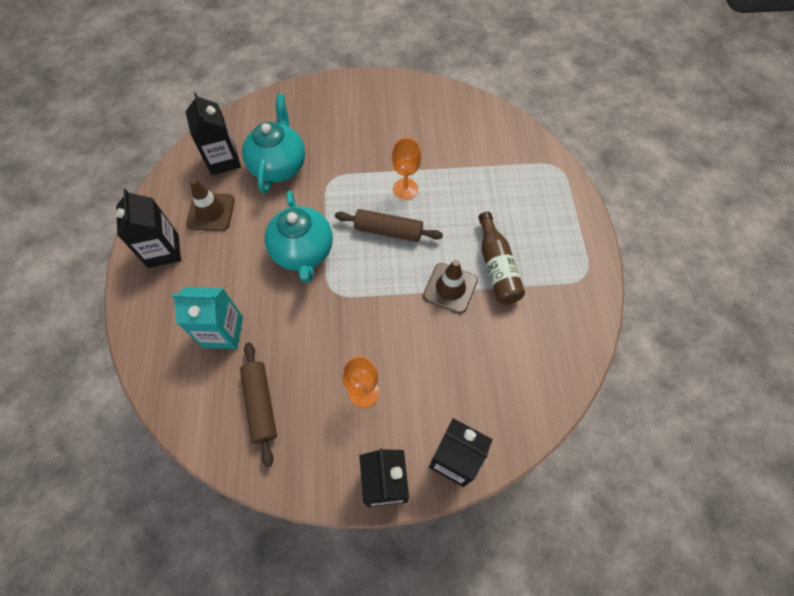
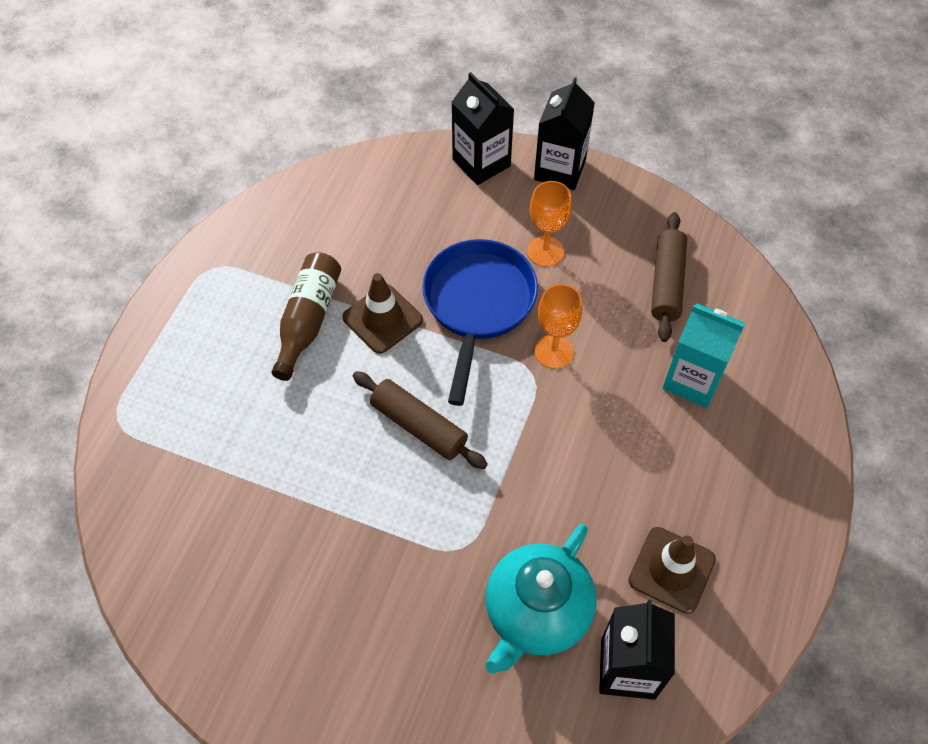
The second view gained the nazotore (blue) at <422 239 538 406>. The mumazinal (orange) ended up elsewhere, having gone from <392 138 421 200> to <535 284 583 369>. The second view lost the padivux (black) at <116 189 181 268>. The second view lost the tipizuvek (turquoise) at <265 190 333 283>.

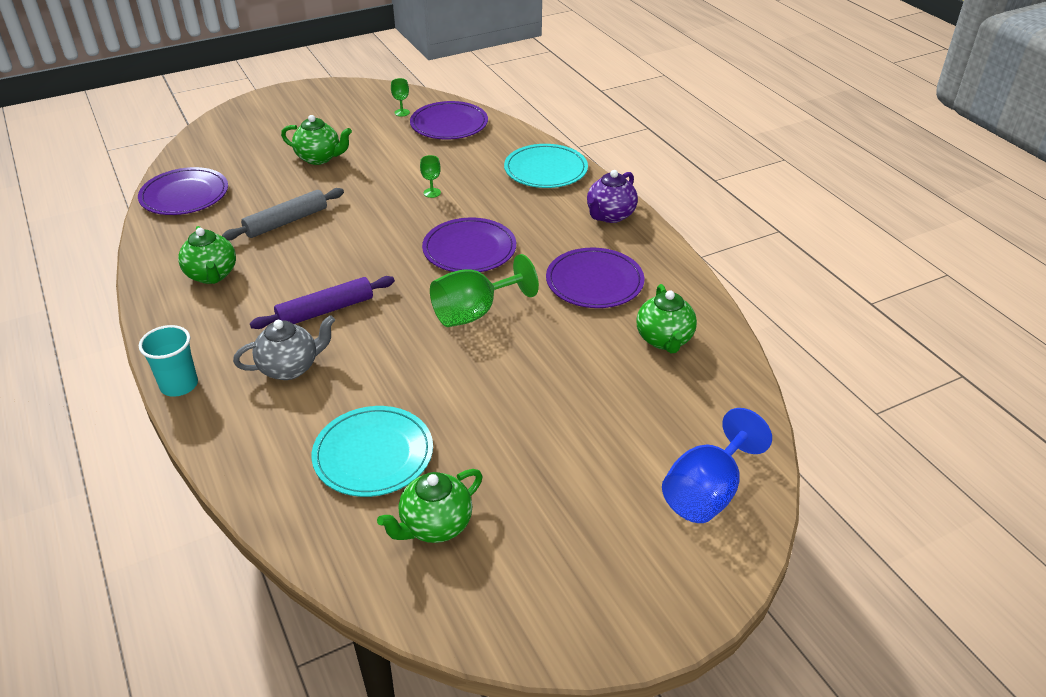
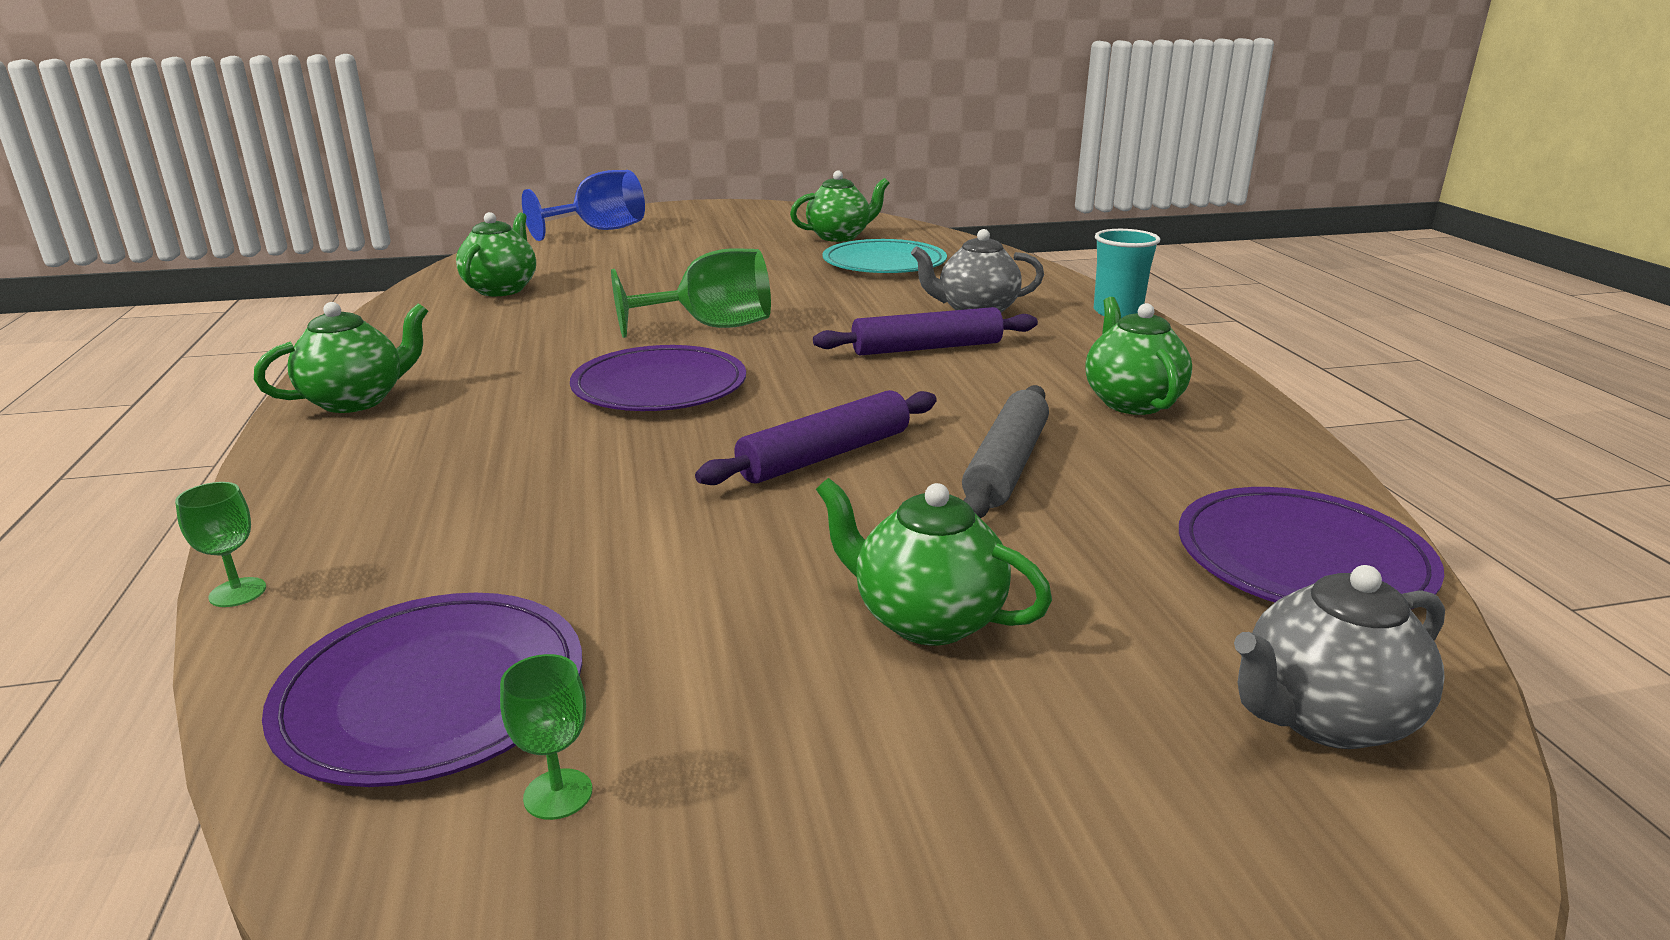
The mumazinal (green) ended up elsewhere, having gone from <420 155 441 198> to <175 482 266 607>. What was the tipizuvek (purple) at <587 170 638 223> turned into the tipizuvek (green) at <254 302 428 413>. The second view gained the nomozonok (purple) at <695 390 937 485>. The nomozonok (grey) at <222 188 344 241> ended up facing another way, 45 degrees counterclockwise from before. The second view gained the tipizuvek (grey) at <1234 565 1445 749>. The second view lost the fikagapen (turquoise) at <504 144 588 188>. The second view lost the fikagapen (purple) at <546 248 644 308>.

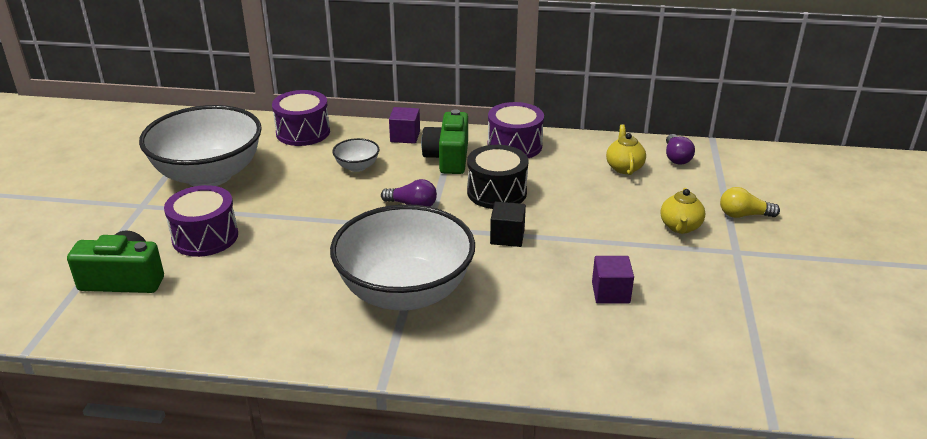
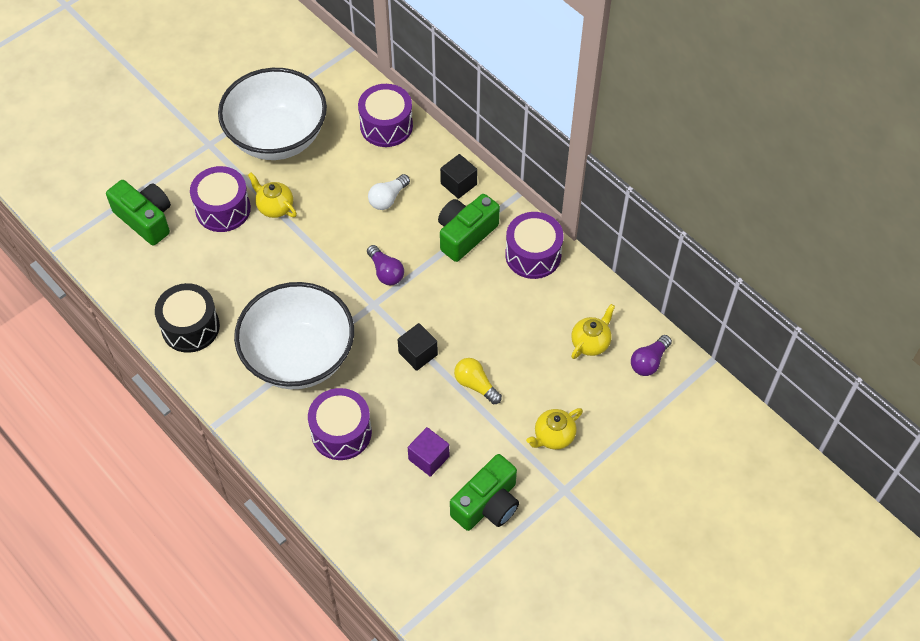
The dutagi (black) ended up elsewhere, having gone from <467 145 529 209> to <155 283 220 353>. The second view gained the tipizuvek (yellow) at <248 172 297 218>. The second view gained the dutagi (purple) at <308 388 372 460>. Where the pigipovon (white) stood at <332 138 379 172>, the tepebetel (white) came to stand at <368 174 410 210>. What was the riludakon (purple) at <389 107 420 144> turned into the riludakon (black) at <440 154 477 199>. The second view gained the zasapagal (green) at <450 454 519 531>. The tepebetel (yellow) ended up elsewhere, having gone from <720 187 780 218> to <454 358 502 404>.

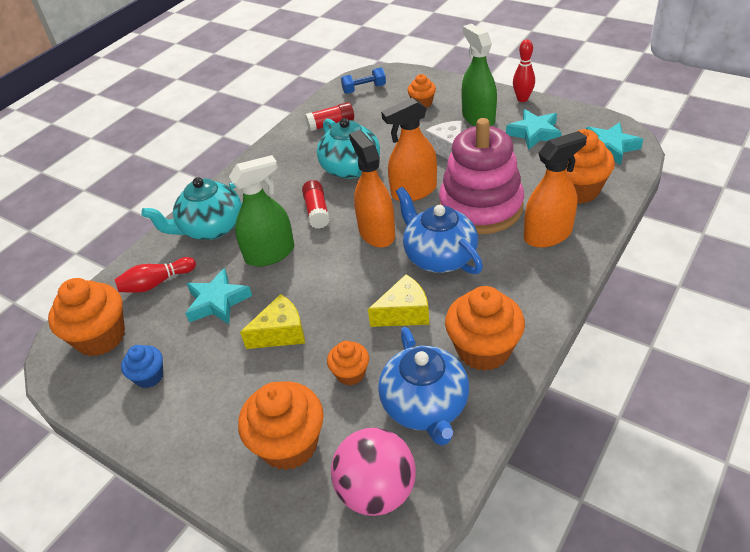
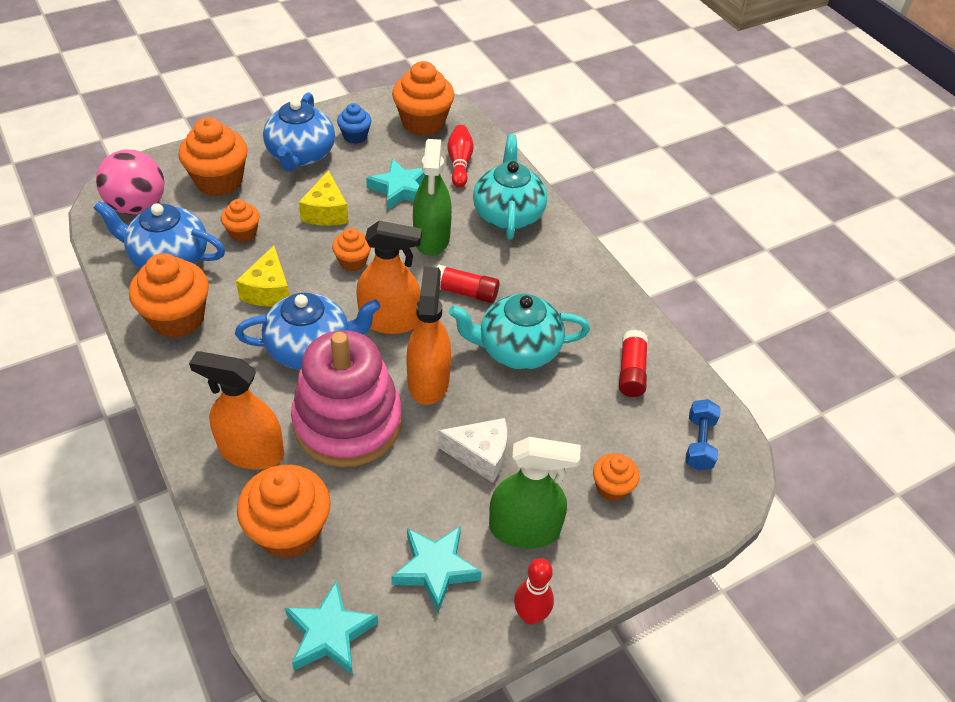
The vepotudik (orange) at <524 131 587 248> ended up facing another way, 105 degrees clockwise from before. The second view gained the tipizuvek (blue) at <263 92 335 171>. The second view gained the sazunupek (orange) at <332 228 371 271>.

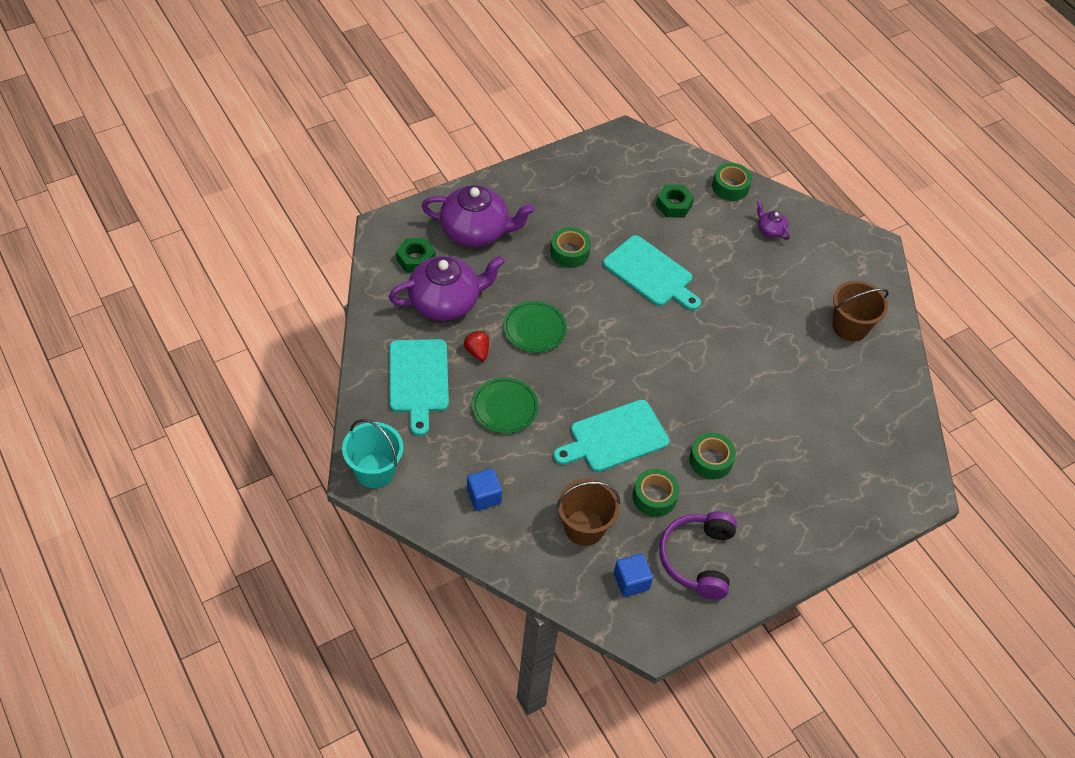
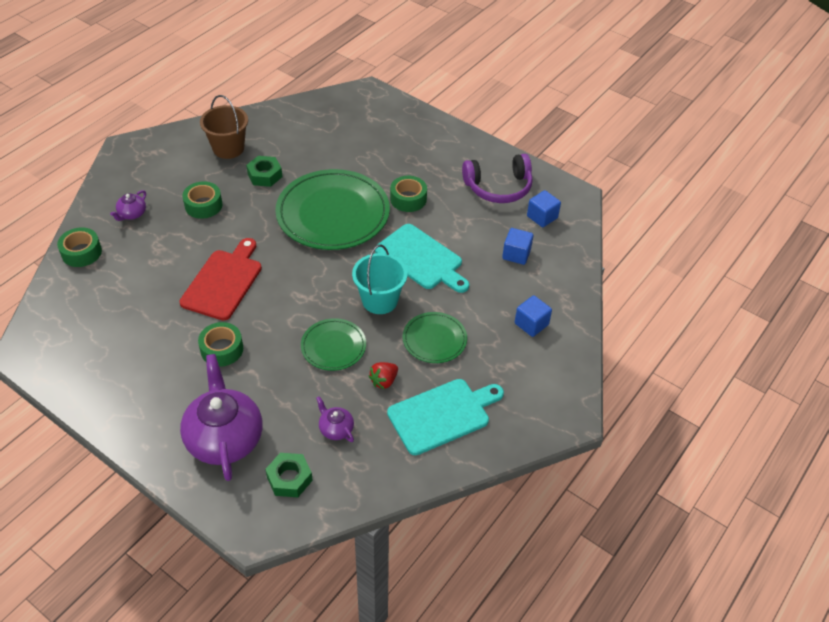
What was the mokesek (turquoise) at <603 235 701 311> turned into the mokesek (red) at <179 238 262 321>. The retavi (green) ended up elsewhere, having gone from <633 469 679 517> to <182 181 223 219>. The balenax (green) ended up elsewhere, having gone from <656 184 694 217> to <246 156 282 187>. The second view gained the fikagapen (green) at <275 169 390 250>. The size of the tipizuvek (purple) at <389 256 505 321> changed by a factor of 0.45. The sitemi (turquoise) ended up elsewhere, having gone from <342 419 403 488> to <352 245 407 314>. Where the sitemi (brown) stood at <557 479 620 546>, the riludakon (blue) came to stand at <502 228 533 265>.

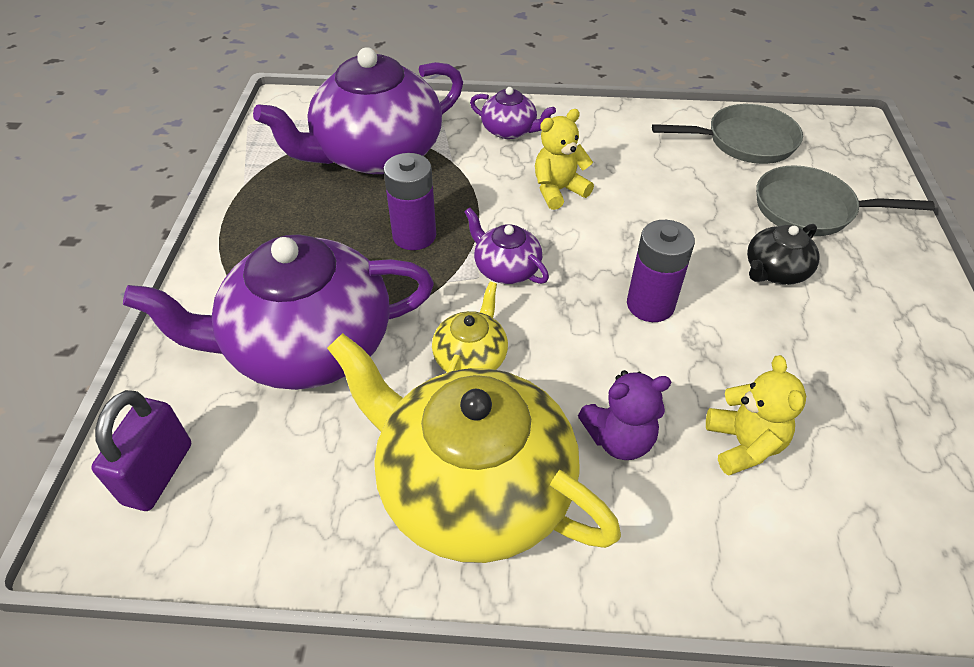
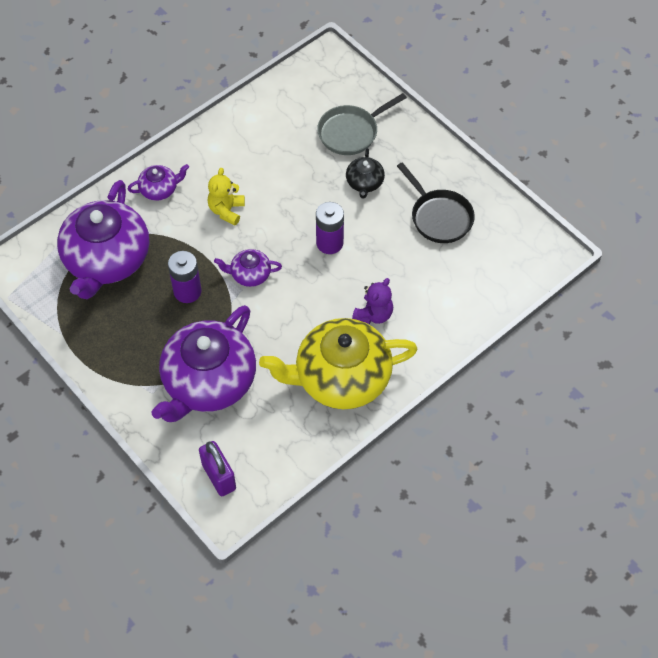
The second view gained the nazotore (black) at <397 162 475 243>. The second view lost the tipizuvek (yellow) at <432 282 508 373>. The second view lost the nazotore (grey) at <652 104 803 164>. The second view lost the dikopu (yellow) at <706 355 806 476>.

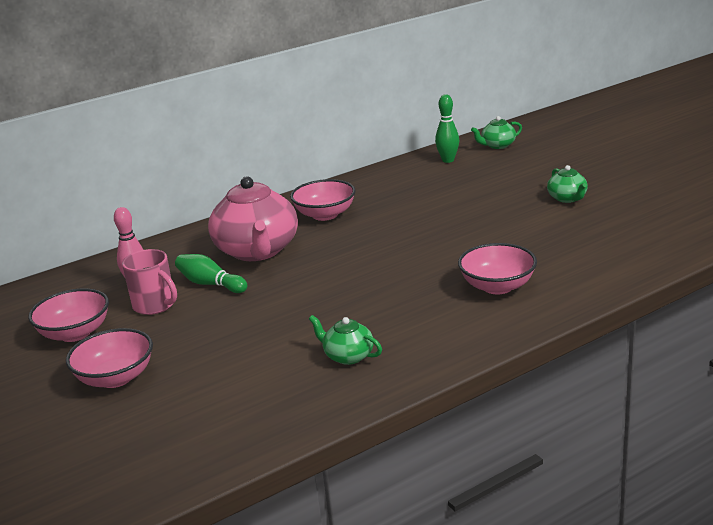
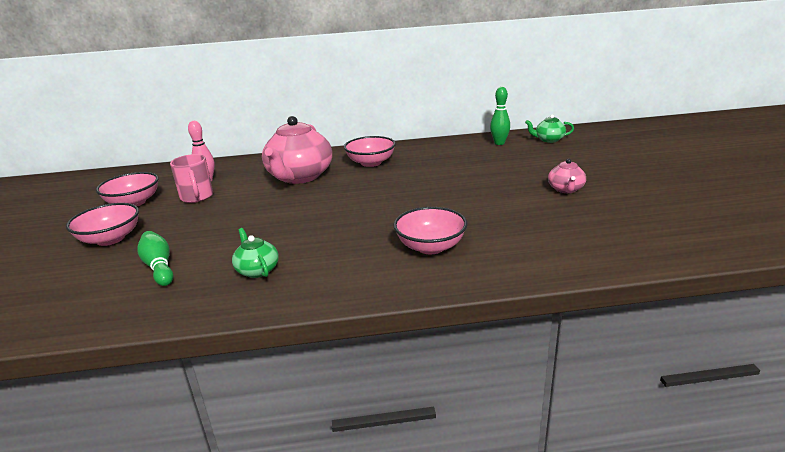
The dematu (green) ended up elsewhere, having gone from <175 254 247 293> to <138 231 174 286>. What was the tipizuvek (green) at <547 165 588 203> turned into the tipizuvek (pink) at <548 159 586 193>.

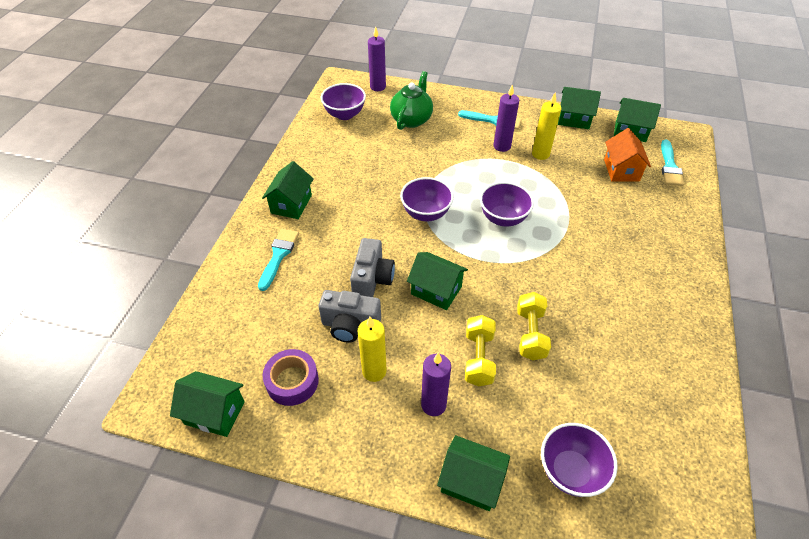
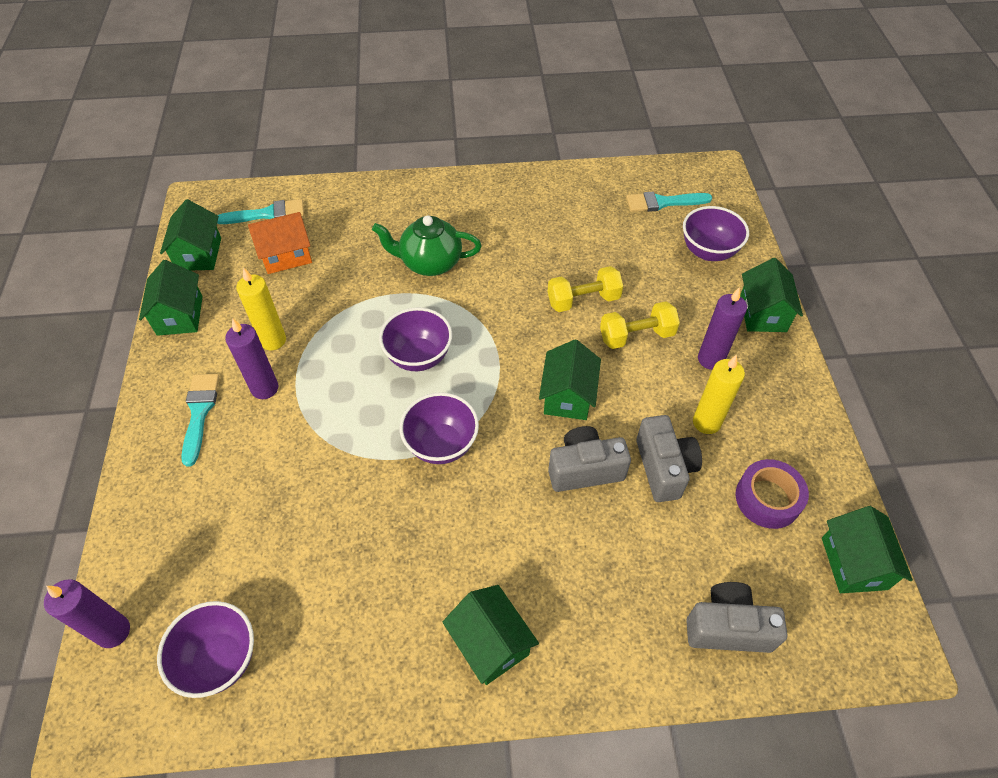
The tipizuvek (green) ended up elsewhere, having gone from <390 71 433 130> to <372 215 482 276>. The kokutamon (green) at <262 161 314 219> ended up facing another way, 60 degrees clockwise from before. The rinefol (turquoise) ended up elsewhere, having gone from <258 229 299 291> to <626 192 712 212>. The second view gained the zasapagal (grey) at <686 582 788 653>.

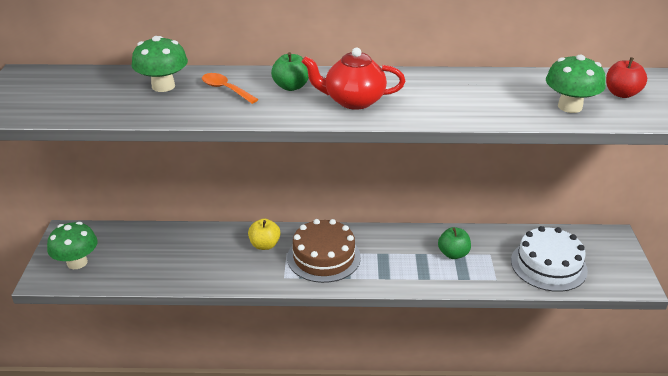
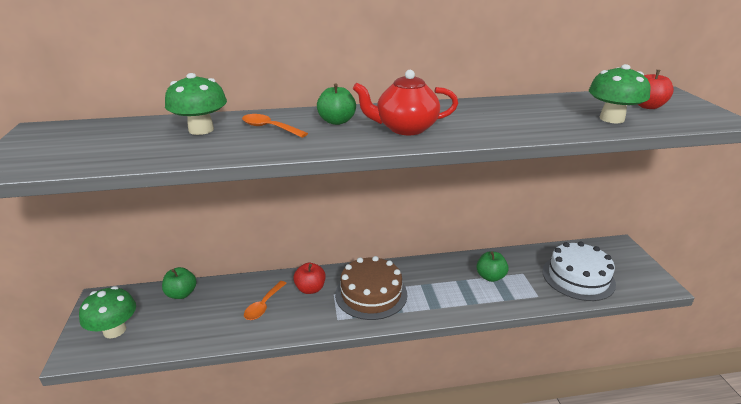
The second view gained the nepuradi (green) at <162 267 197 299>. The second view gained the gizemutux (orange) at <244 281 287 320>. What was the nepuradi (yellow) at <248 219 281 250> turned into the nepuradi (red) at <293 263 326 294>.

